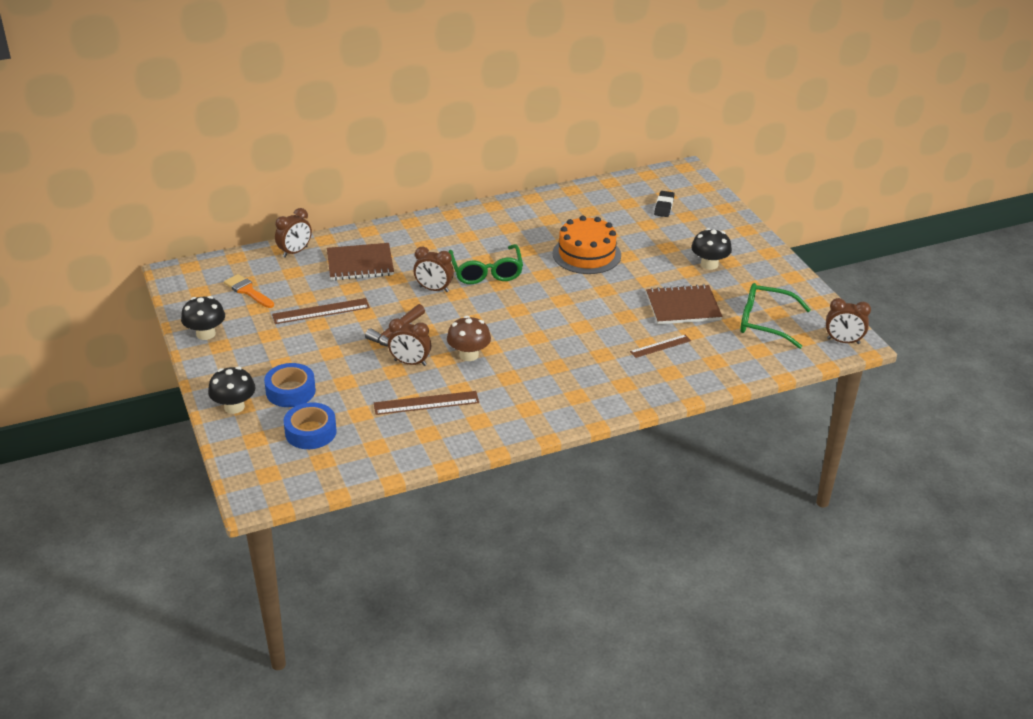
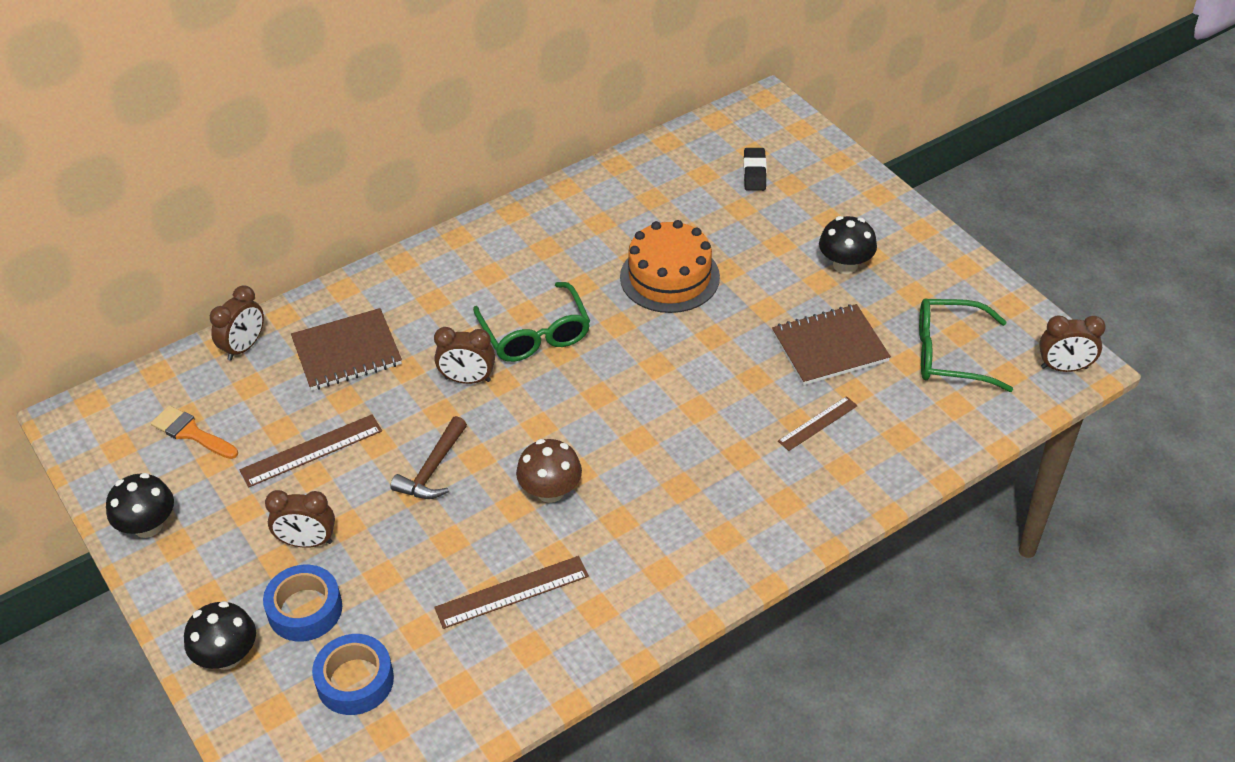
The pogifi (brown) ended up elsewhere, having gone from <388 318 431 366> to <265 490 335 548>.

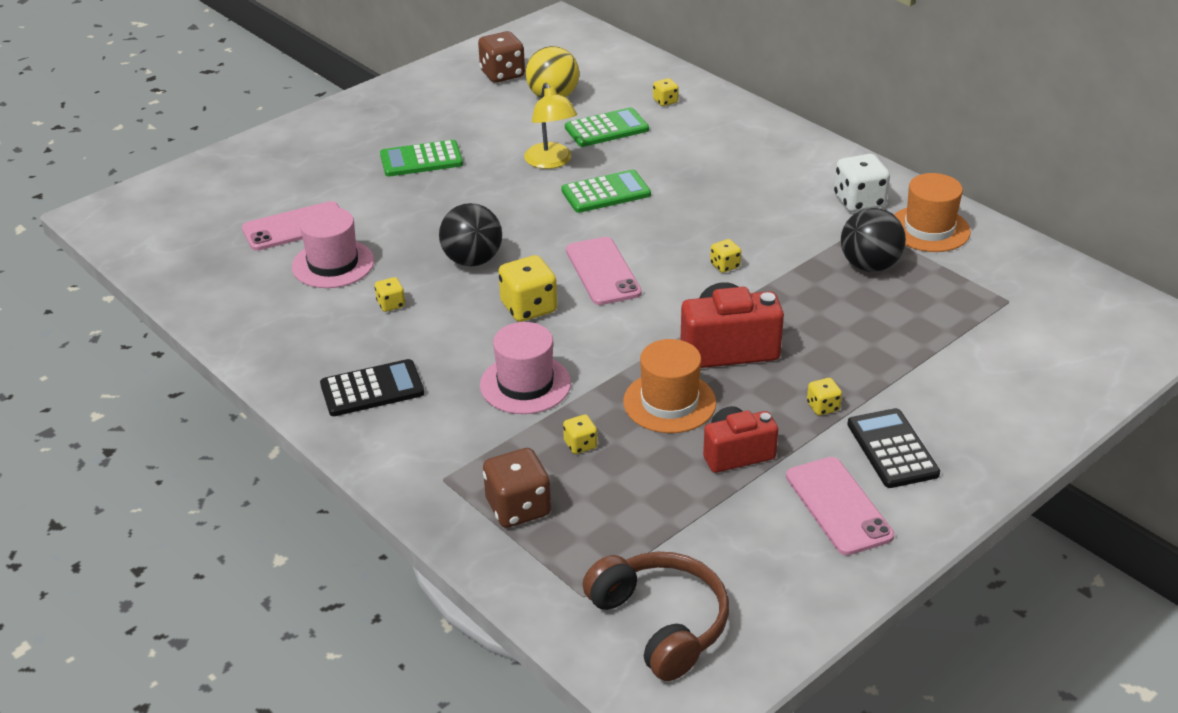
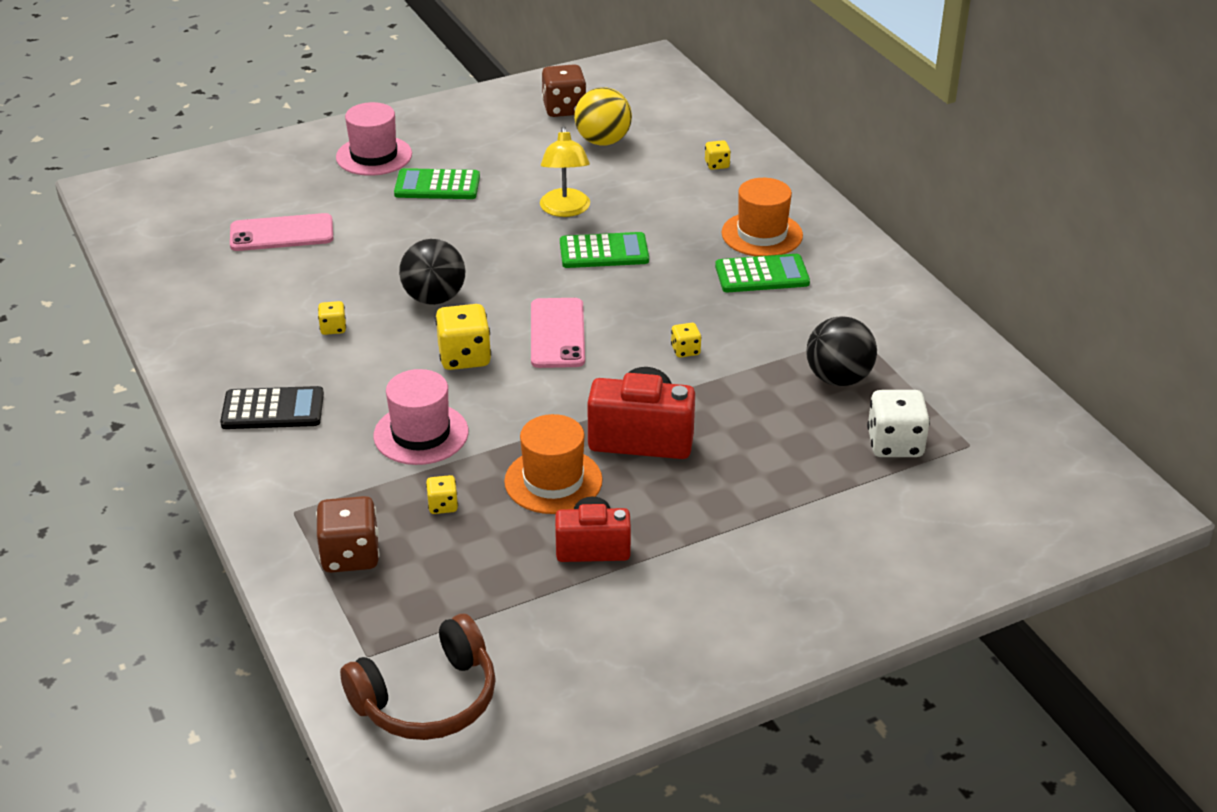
The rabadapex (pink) ended up elsewhere, having gone from <292 207 374 288> to <336 102 412 176>. The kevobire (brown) at <582 552 729 681> ended up facing another way, 75 degrees clockwise from before. The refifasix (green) ended up elsewhere, having gone from <565 107 649 147> to <715 254 810 292>. The rabadapex (orange) ended up elsewhere, having gone from <894 173 971 252> to <722 178 803 256>. The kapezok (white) ended up elsewhere, having gone from <834 154 890 212> to <867 390 930 457>. The second view lost the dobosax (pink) at <786 457 894 555>. The second view lost the kapezok (yellow) at <807 378 842 416>. The second view lost the refifasix (black) at <847 408 940 488>.

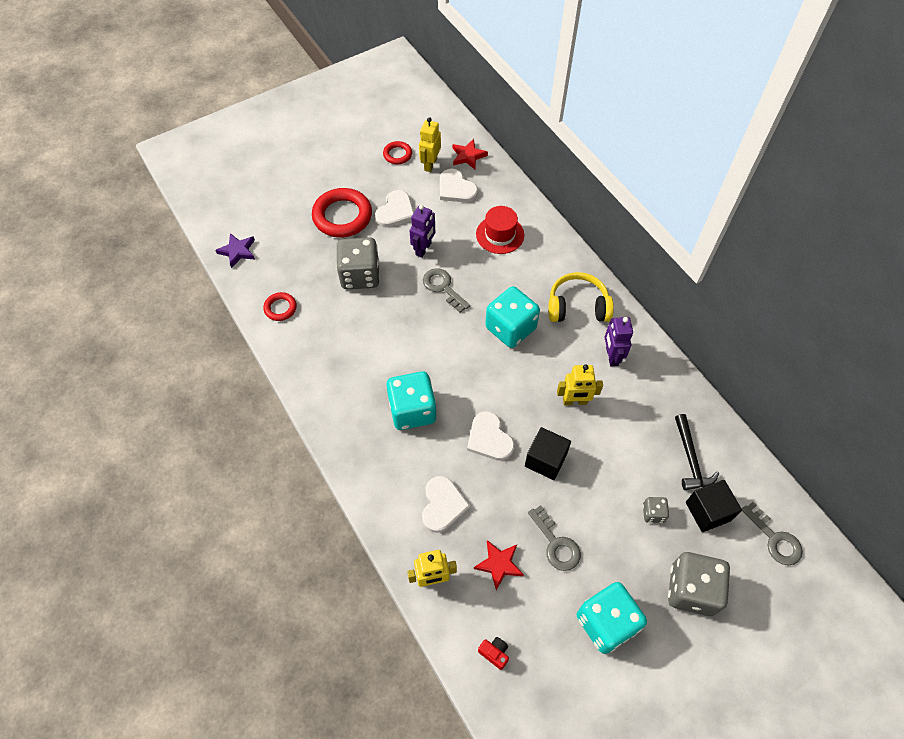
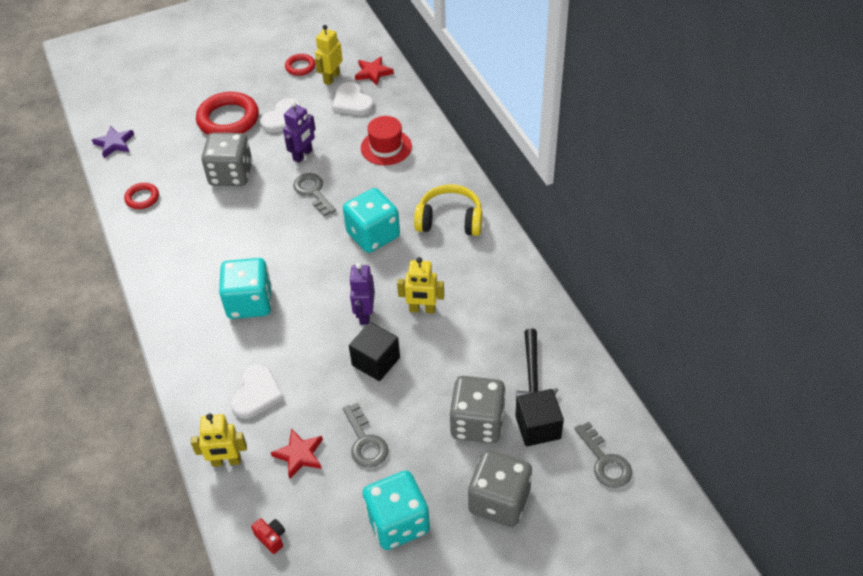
The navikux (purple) ended up elsewhere, having gone from <605 317 633 366> to <349 263 375 325>. The size of the kapezok (grey) at <643 497 669 523> changed by a factor of 2.16. The second view lost the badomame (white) at <467 411 515 461>.

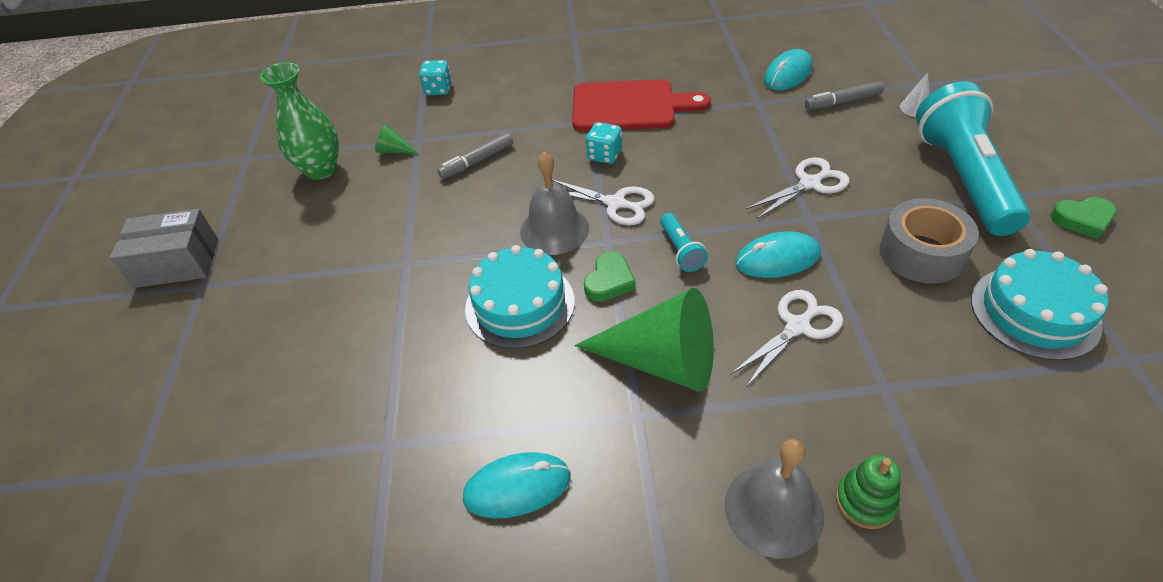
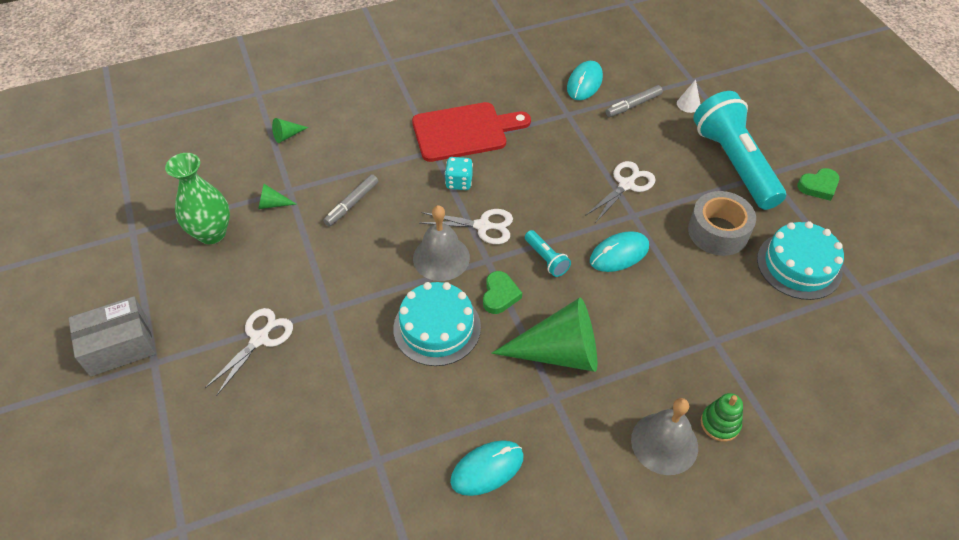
The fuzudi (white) ended up elsewhere, having gone from <731 290 843 386> to <205 308 293 396>. Where the kapezok (turquoise) stood at <419 60 452 95>, the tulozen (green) came to stand at <272 118 308 143>.

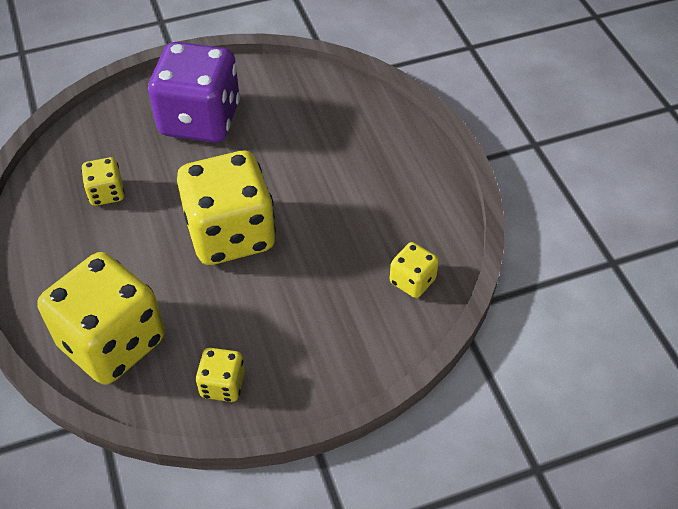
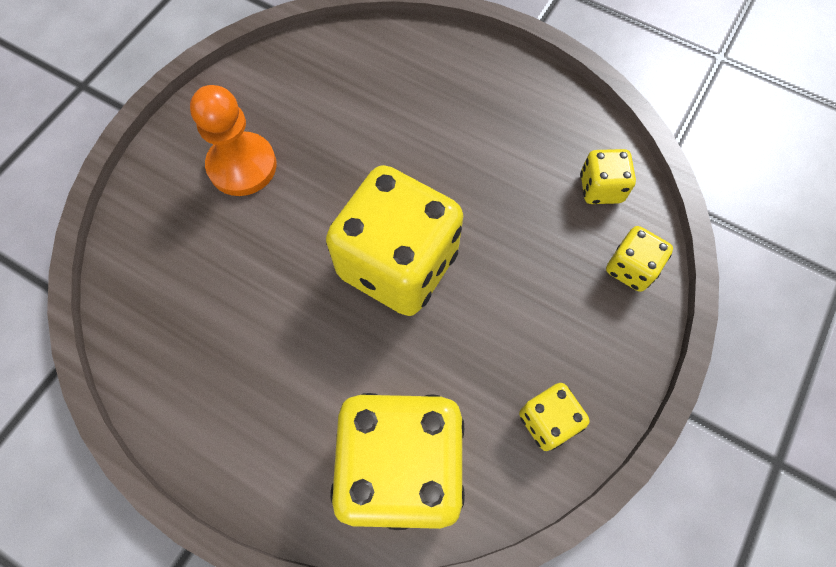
Where the kapezok (purple) stood at <148 42 240 143>, the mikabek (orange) came to stand at <190 85 277 196>. The kapezok (yellow) ended up elsewhere, having gone from <81 157 125 206> to <606 226 673 292>.

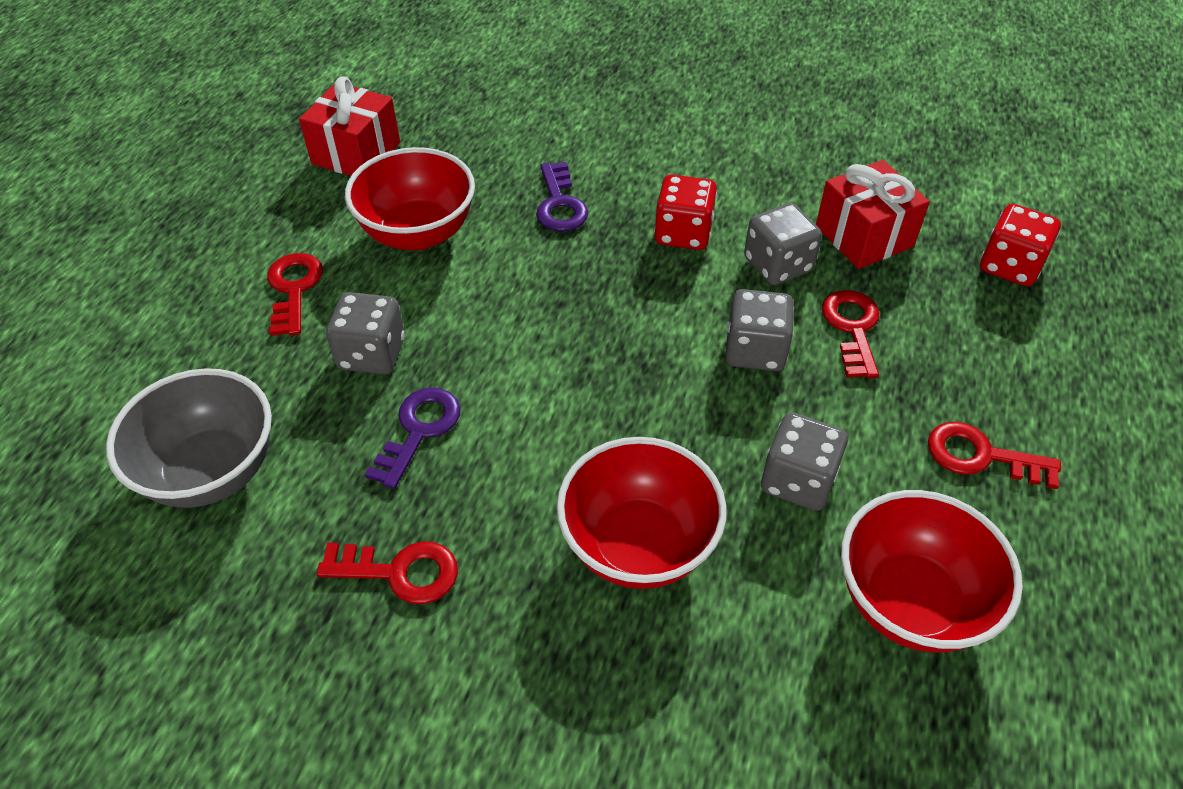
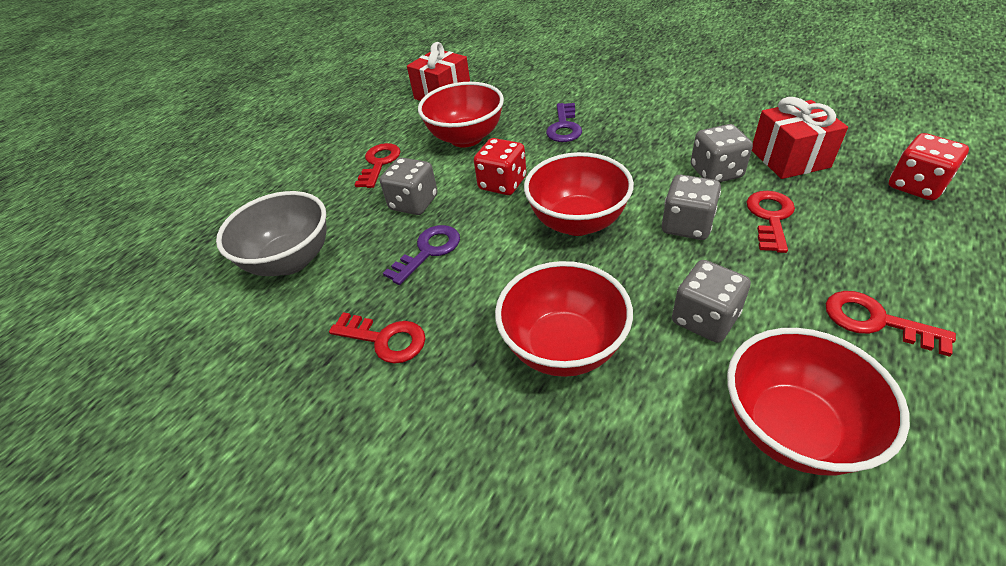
The kapezok (red) ended up elsewhere, having gone from <654 175 717 250> to <474 138 526 195>. The second view gained the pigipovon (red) at <524 152 634 236>.

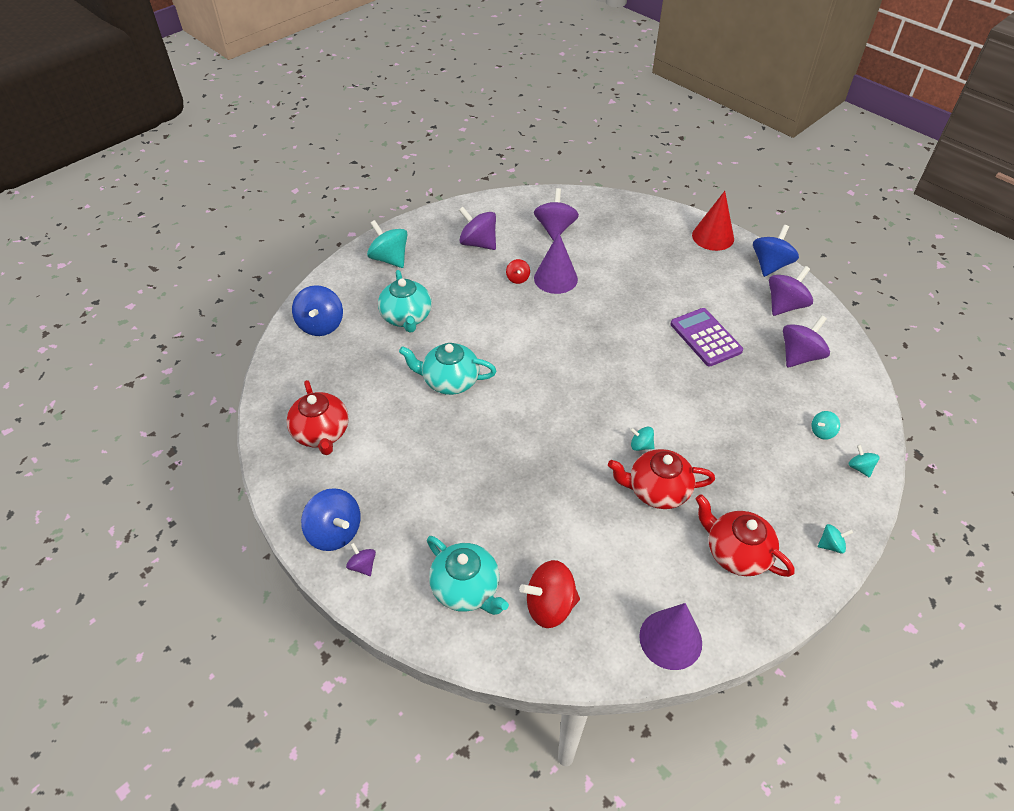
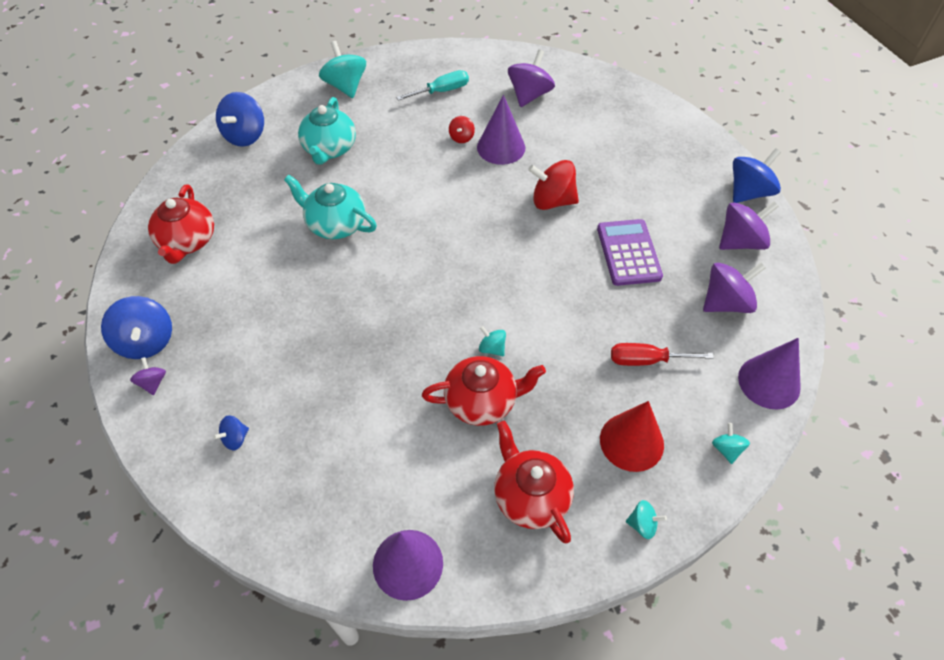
Where the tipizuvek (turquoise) stood at <427 536 509 615>, the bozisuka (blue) came to stand at <213 415 249 450>. Where the bozisuka (purple) stood at <459 207 496 250>, the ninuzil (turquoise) came to stand at <396 70 469 101>. The tipizuvek (red) at <608 449 715 509> ended up facing another way, 150 degrees clockwise from before. The bozisuka (red) ended up elsewhere, having gone from <519 560 580 628> to <528 160 579 210>. The tulozen (red) ended up elsewhere, having gone from <692 191 734 251> to <600 401 664 472>. The second view gained the ninuzil (red) at <611 343 714 366>. The second view gained the tulozen (purple) at <738 338 801 410>. The second view lost the bozisuka (turquoise) at <812 411 840 440>.

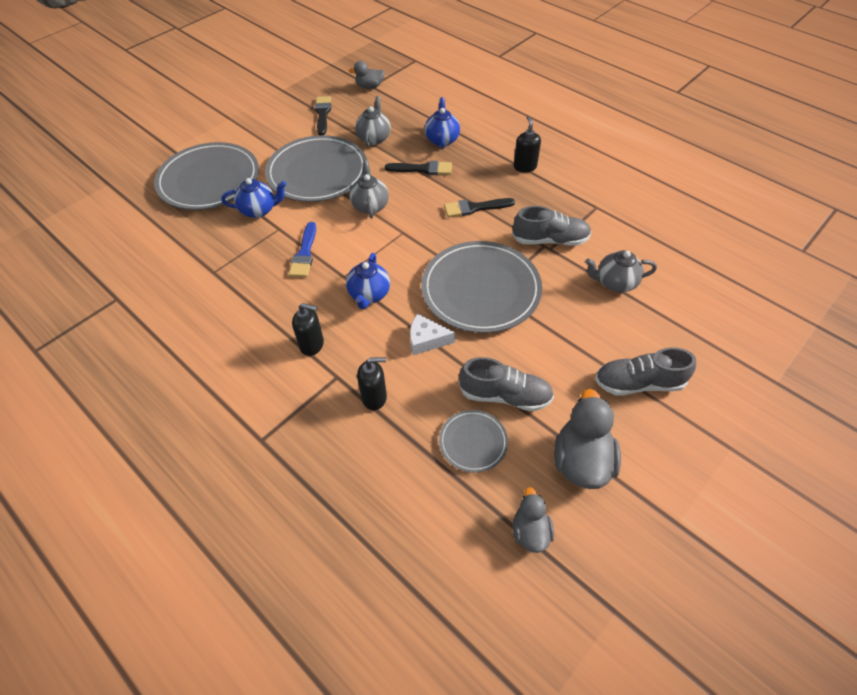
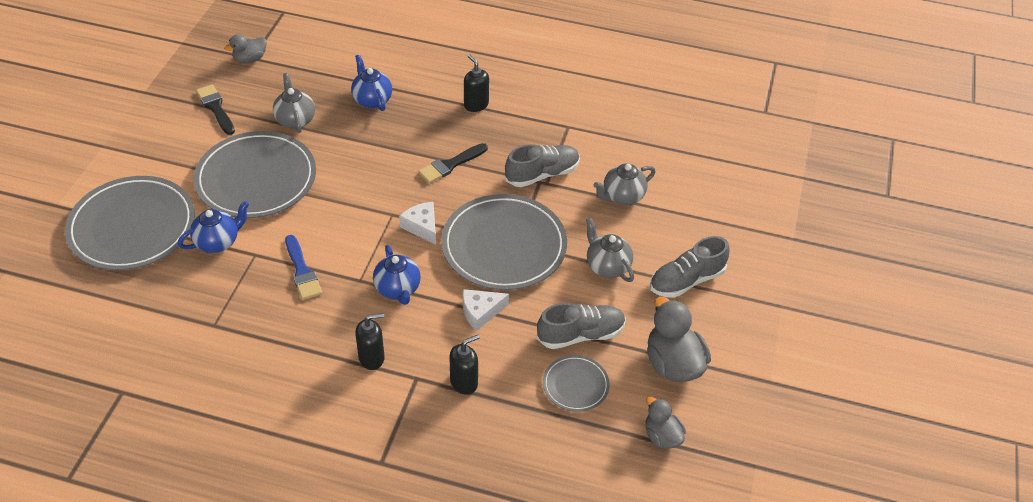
The second view gained the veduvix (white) at <399 202 436 245>. The tipizuvek (grey) ended up elsewhere, having gone from <349 160 389 218> to <586 217 634 282>. The second view lost the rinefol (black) at <385 161 452 175>.

